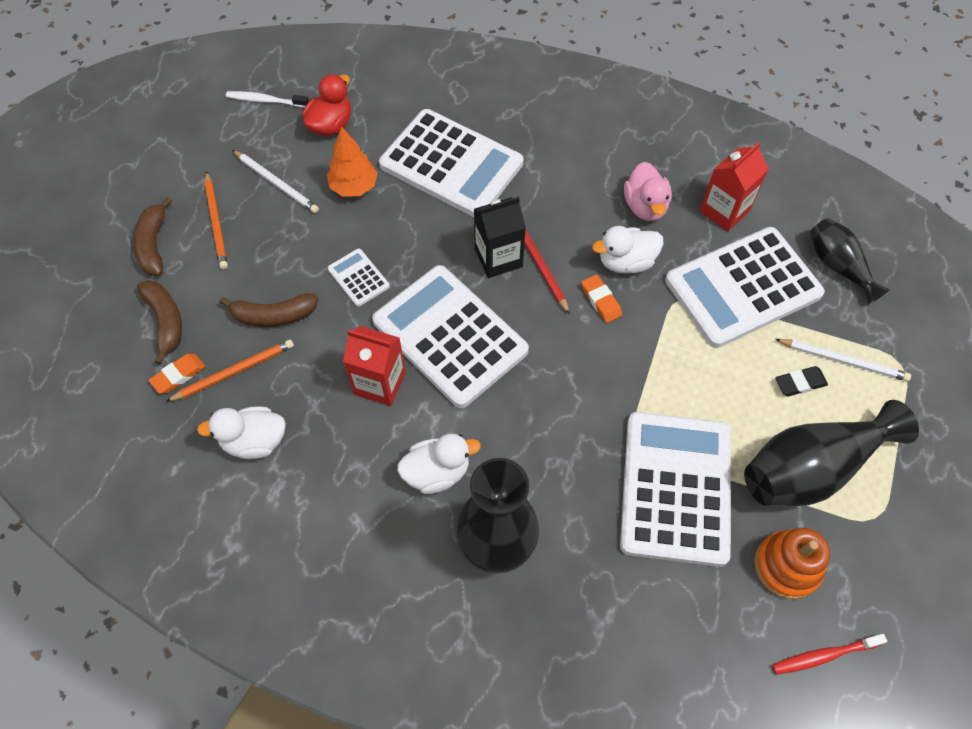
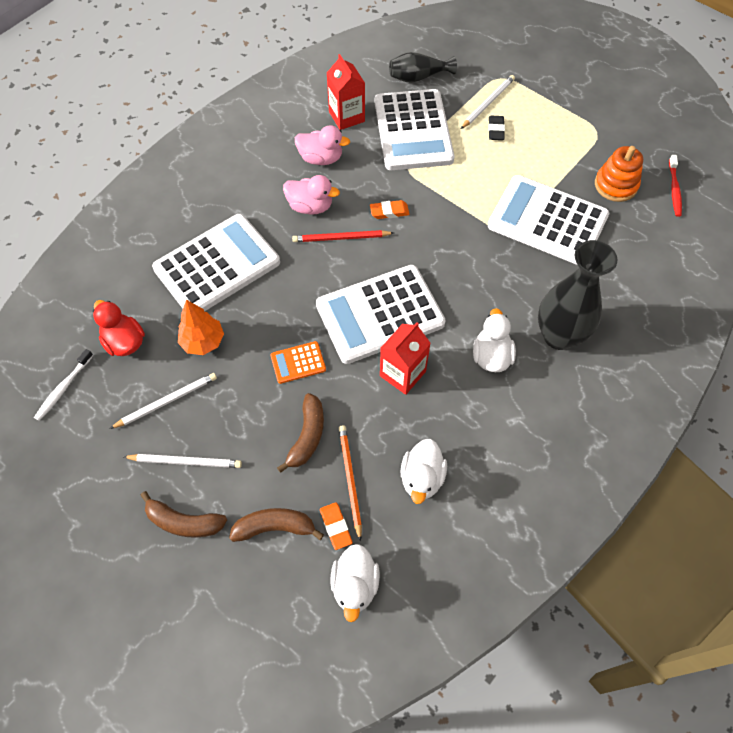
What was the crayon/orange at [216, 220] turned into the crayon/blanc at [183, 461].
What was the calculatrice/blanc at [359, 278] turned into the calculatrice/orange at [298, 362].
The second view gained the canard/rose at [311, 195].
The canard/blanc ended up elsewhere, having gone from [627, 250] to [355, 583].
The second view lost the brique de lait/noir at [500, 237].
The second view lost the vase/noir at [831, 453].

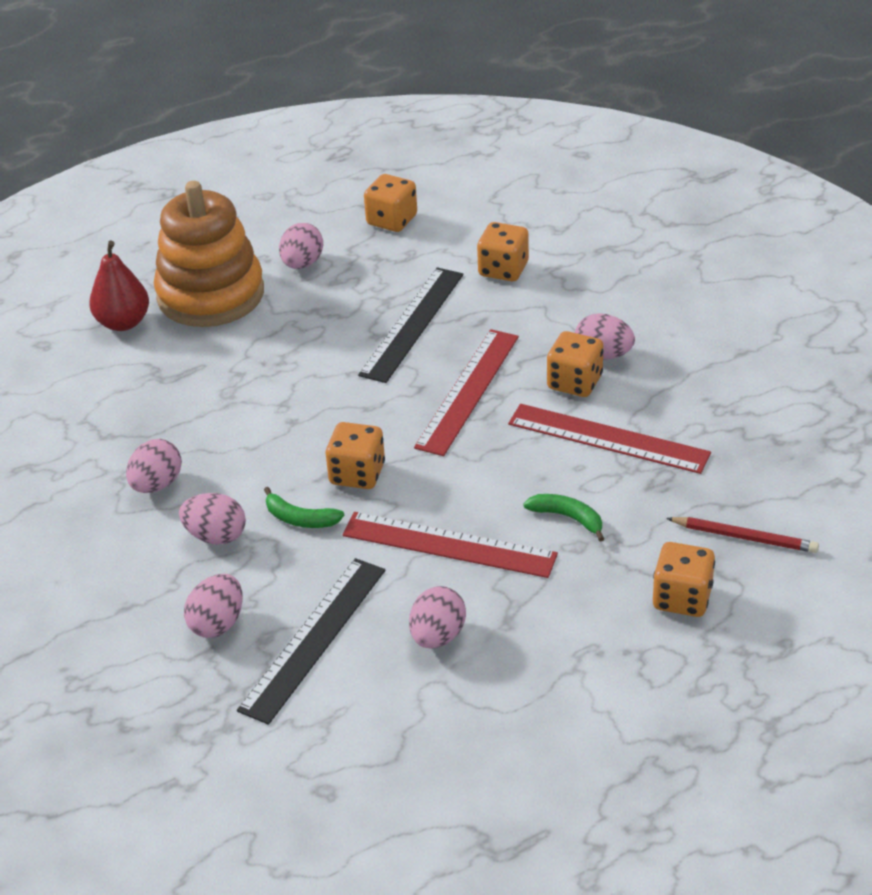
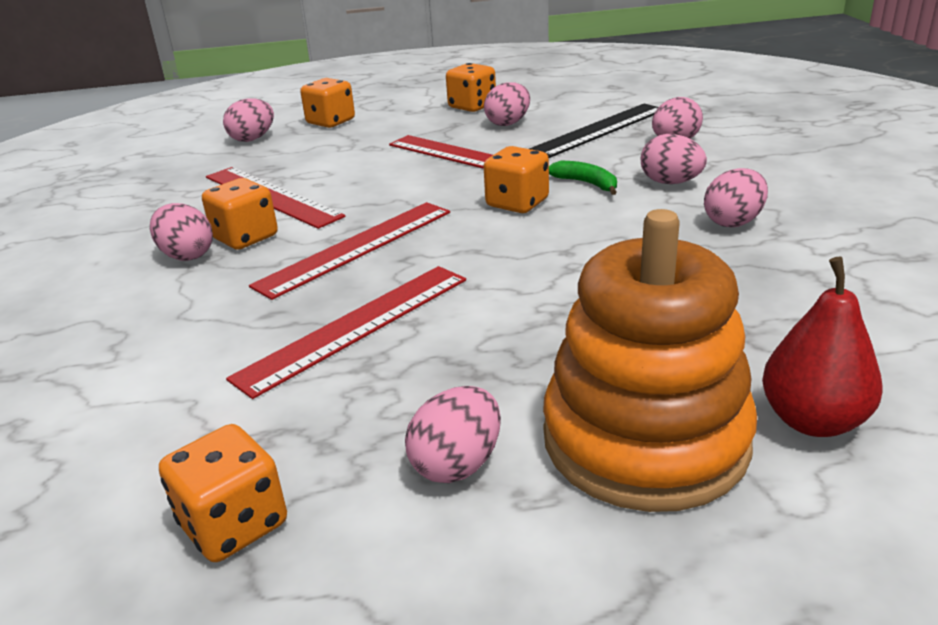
Where the crayon/rouge stood at [742, 535], the œuf/rose came to stand at [248, 120].
What was the règle/noir at [410, 325] turned into the règle/rouge at [346, 332].
The dé/orange ended up elsewhere, having gone from [503, 251] to [471, 87].
The second view lost the banane/vert at [563, 517].

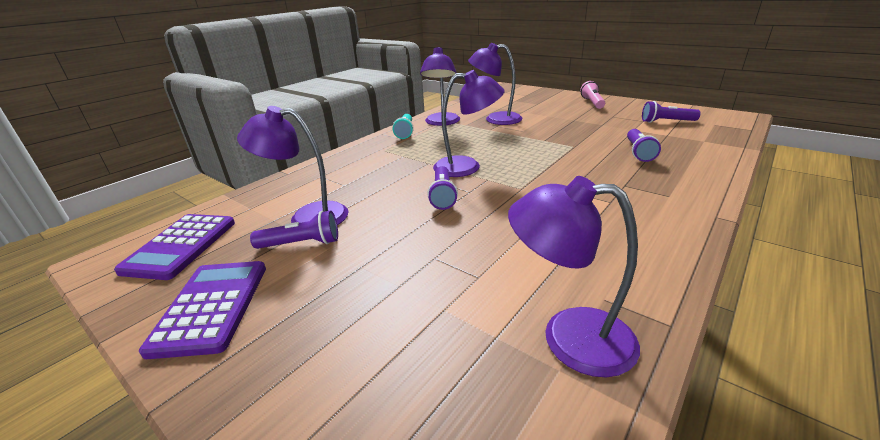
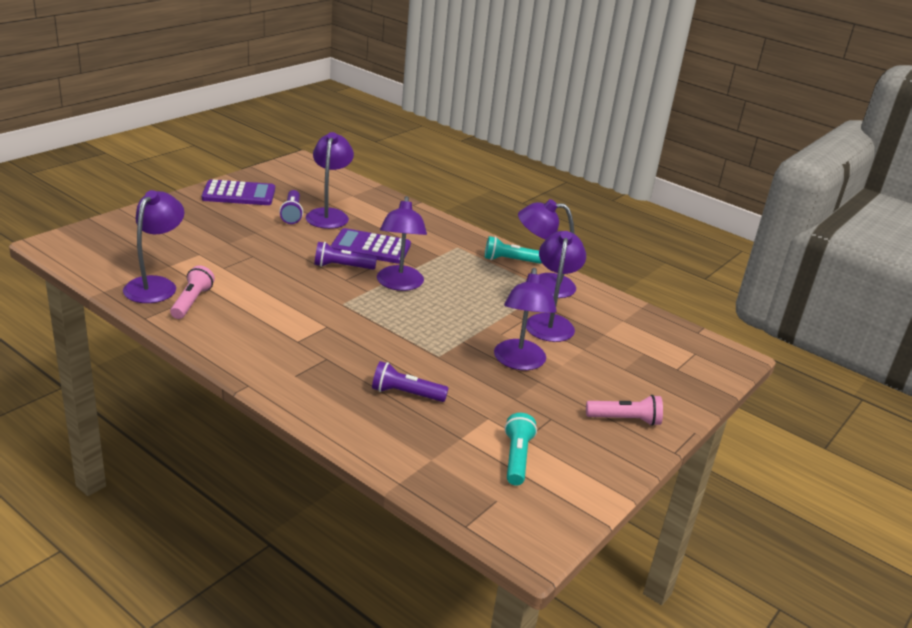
The second view gained the lampe de poche/rose at [192, 292].
The calculatrice/violet ended up elsewhere, having gone from [174, 247] to [371, 246].
The second view gained the lampe/violet at [525, 319].
What was the lampe de poche/violet at [671, 112] turned into the lampe de poche/turquoise at [520, 449].

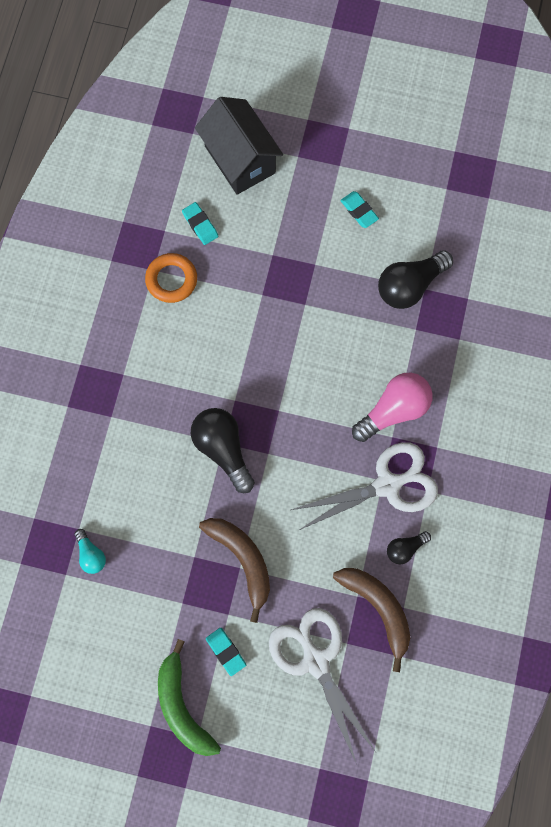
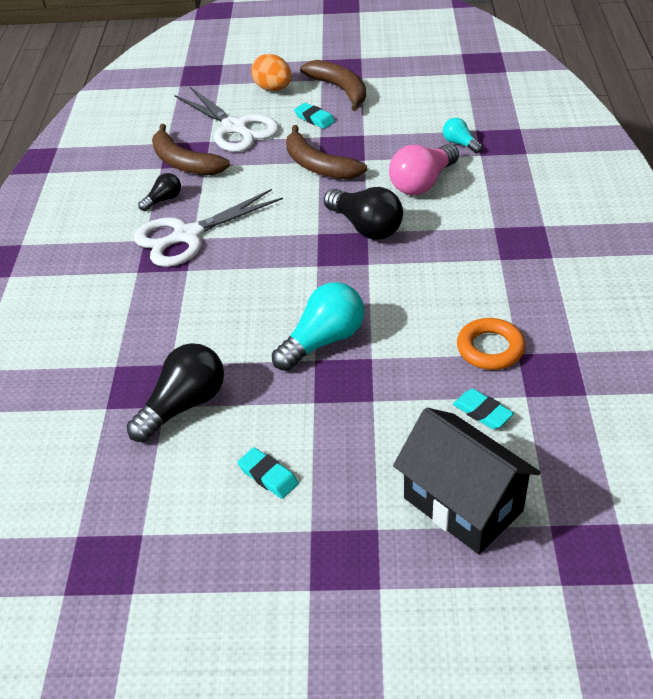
The second view gained the œuf/orange at [271, 72].
The second view gained the ampoule/turquoise at [318, 326].
What was the banane/vert at [189, 697] turned into the banane/marron at [333, 85].
The ampoule/rose ended up elsewhere, having gone from [392, 407] to [424, 169].

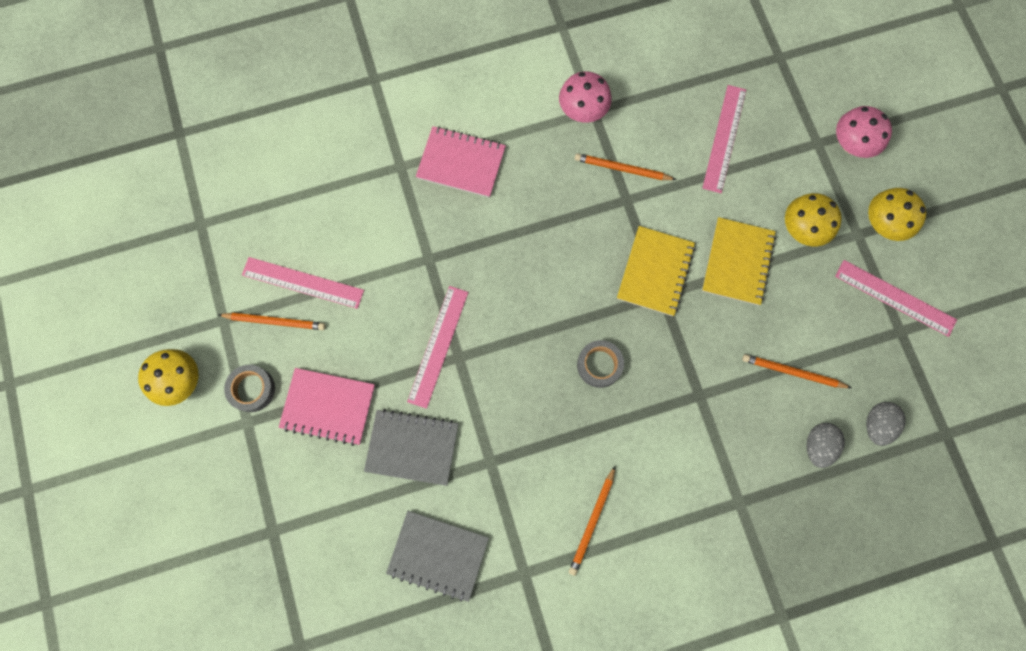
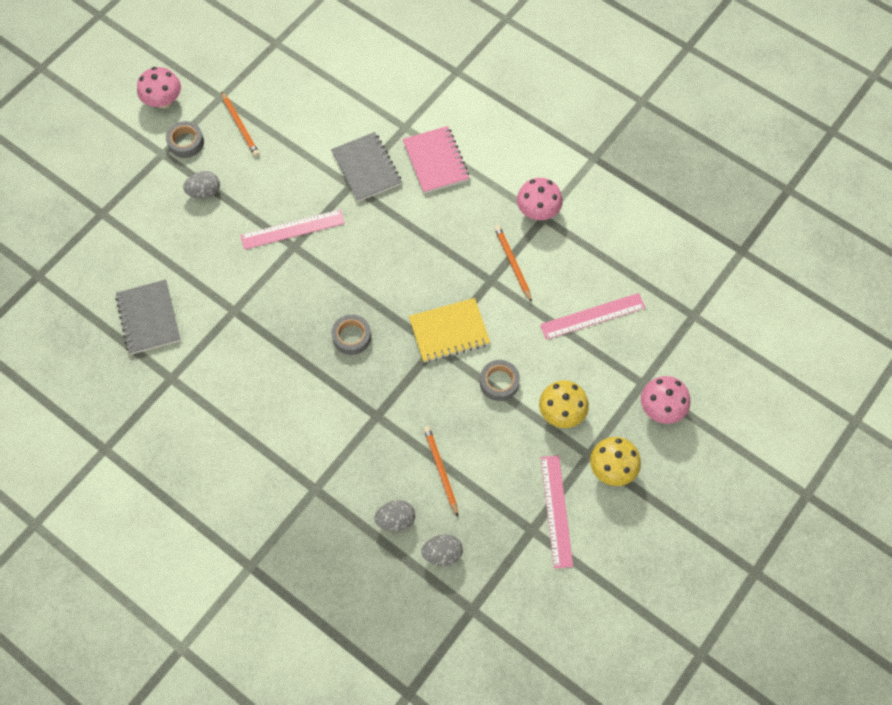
What was the champignon/jaune at [168, 377] turned into the champignon/rose at [159, 87].
Where the carnet/rose stood at [327, 407], the œuf/gris came to stand at [201, 185].
The carnet/gris ended up elsewhere, having gone from [411, 447] to [366, 167].
Where the carnet/jaune stood at [739, 261], the ruban adhésif/gris came to stand at [500, 380].
The second view lost the règle/rose at [303, 283].
The second view lost the crayon/orange at [592, 521].

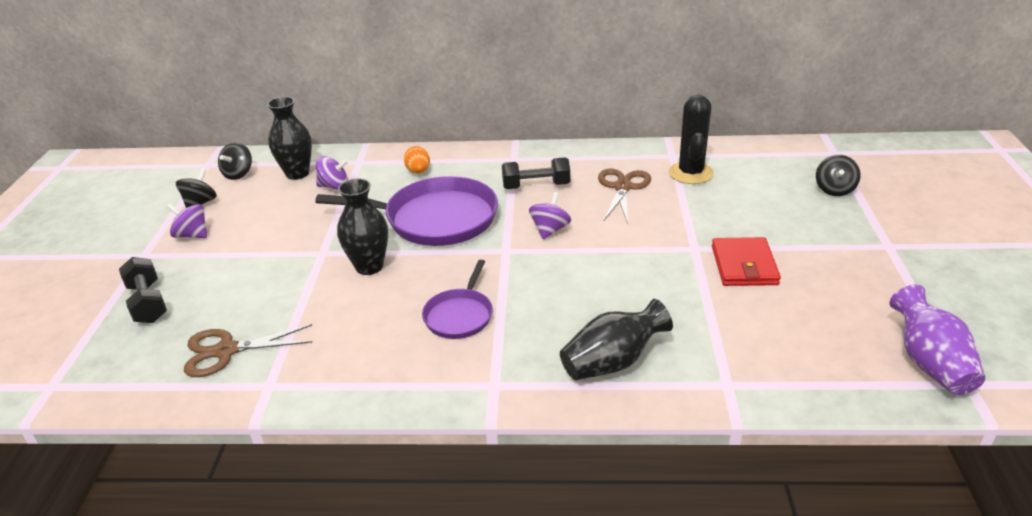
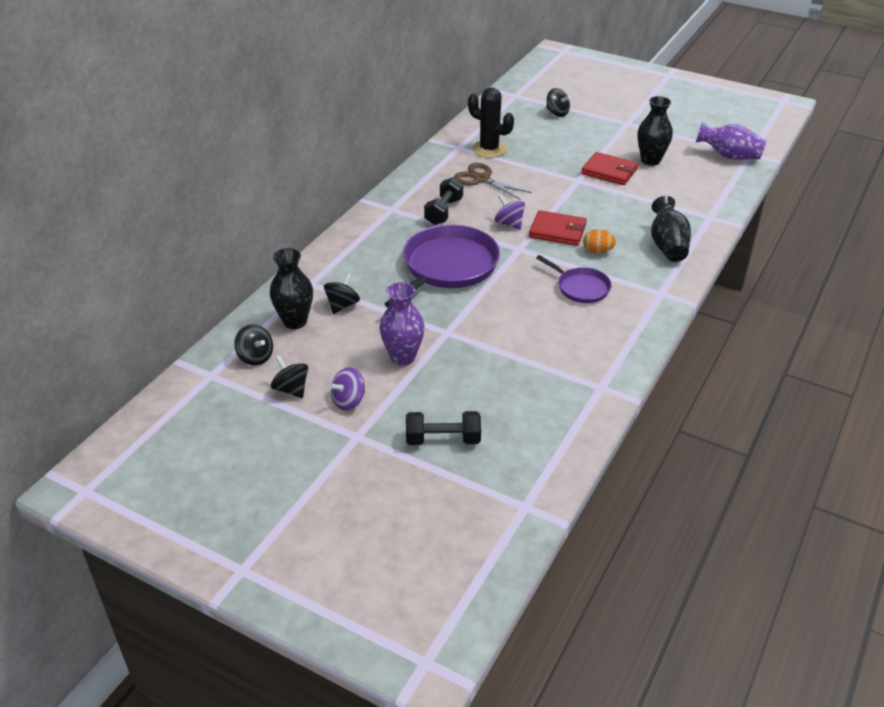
What was the toupie/violet at [332, 173] turned into the toupie/noir at [342, 293].
The second view gained the vase/violet at [402, 323].
The second view gained the portefeuille/rouge at [558, 228].
The œuf/orange ended up elsewhere, having gone from [417, 159] to [599, 241].
The vase/noir ended up elsewhere, having gone from [362, 227] to [655, 131].
The second view lost the ciseaux/marron at [248, 350].

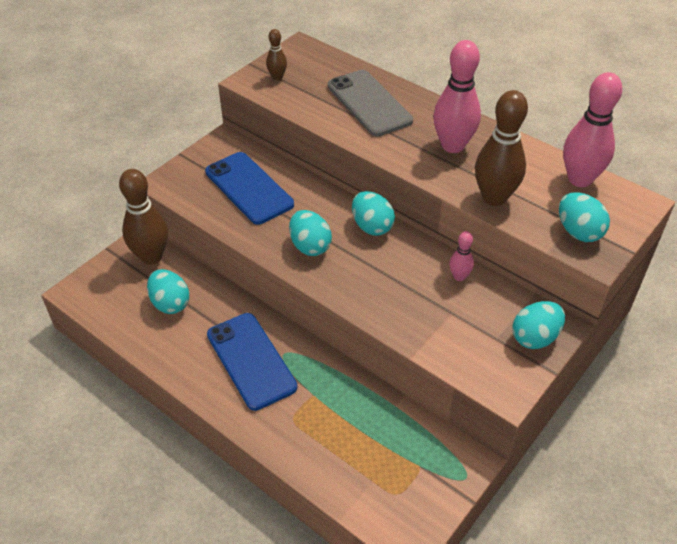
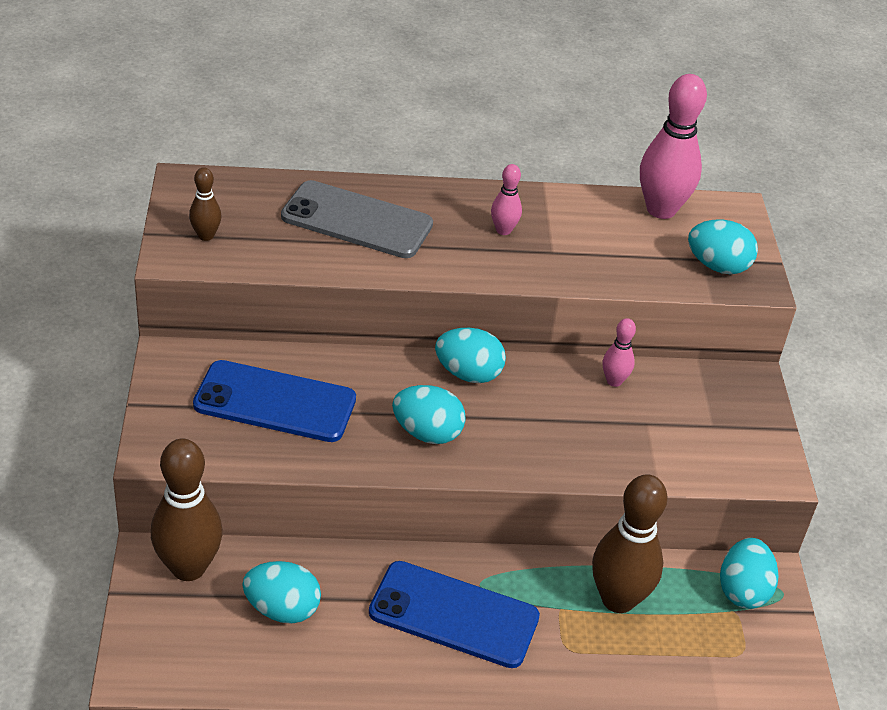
The size of the quille/rose at [457, 96] changed by a factor of 0.50.
The quille/marron ended up elsewhere, having gone from [501, 148] to [630, 543].
The œuf/turquoise ended up elsewhere, having gone from [539, 325] to [749, 573].

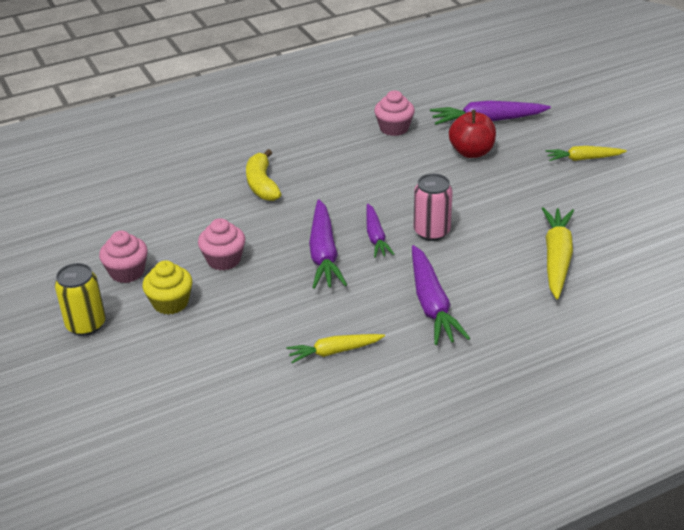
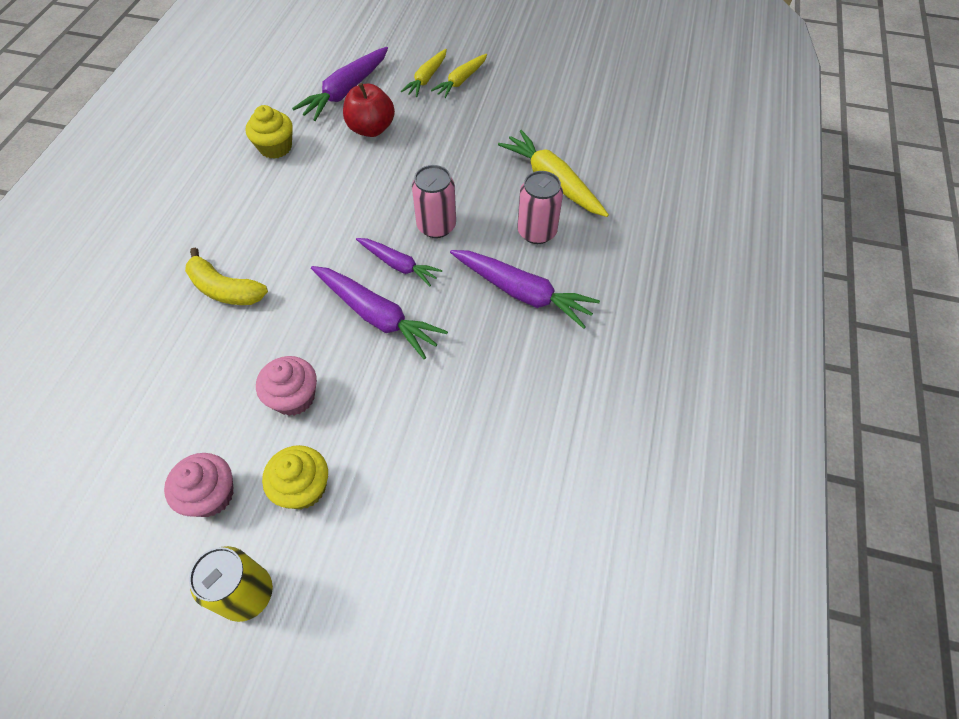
What was the muffin/rose at [394, 113] turned into the muffin/jaune at [269, 132].
The carotte/jaune ended up elsewhere, having gone from [335, 348] to [423, 73].
The second view gained the canette/rose at [540, 207].

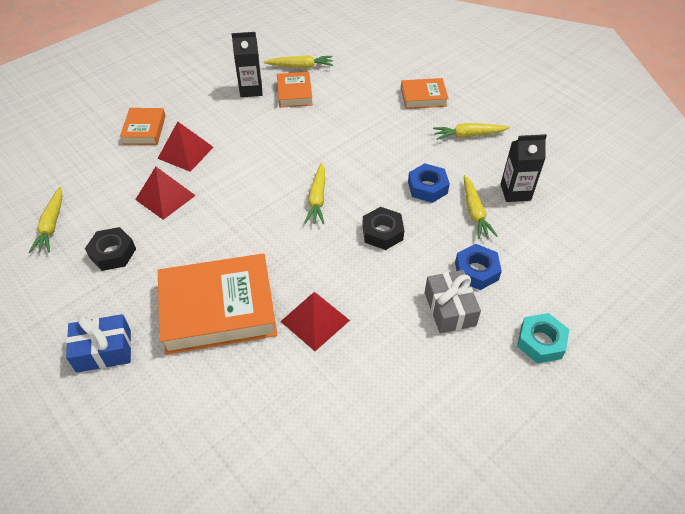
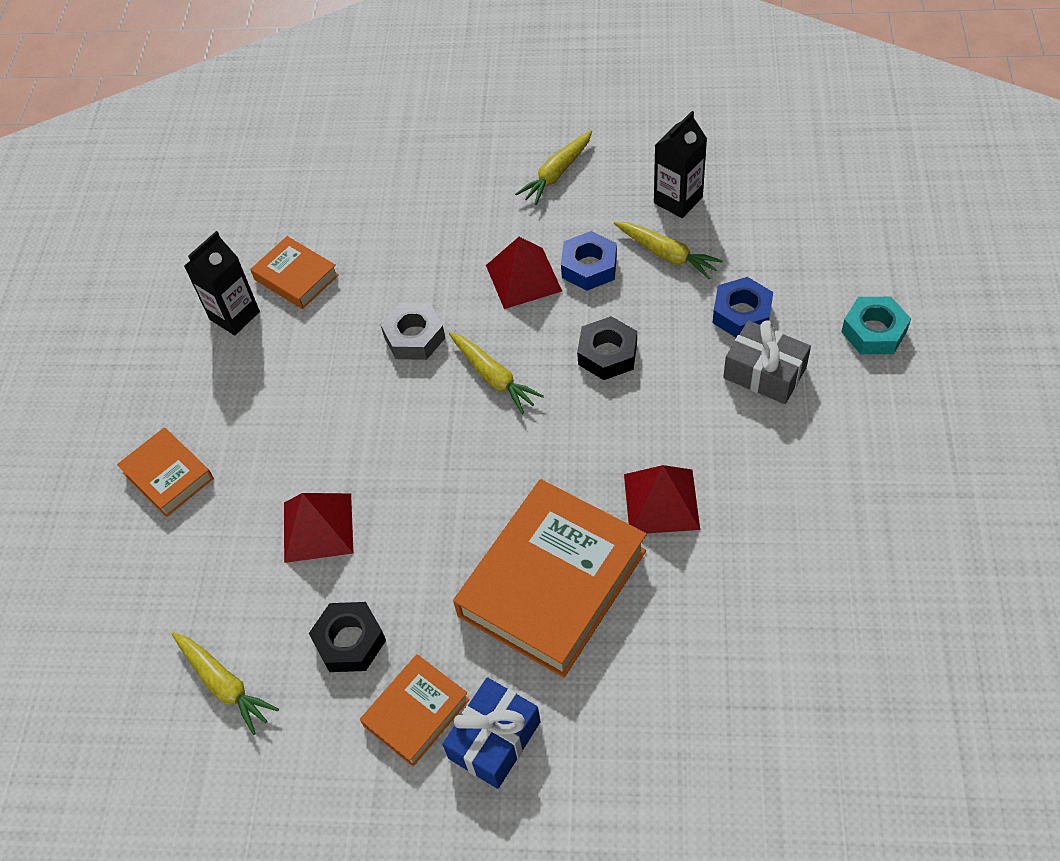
The livre/orange ended up elsewhere, having gone from [425, 93] to [415, 710].
The second view gained the écrou/gris at [412, 331].
The pyramide/rouge ended up elsewhere, having gone from [185, 147] to [524, 273].
The second view lost the carotte/jaune at [298, 61].

